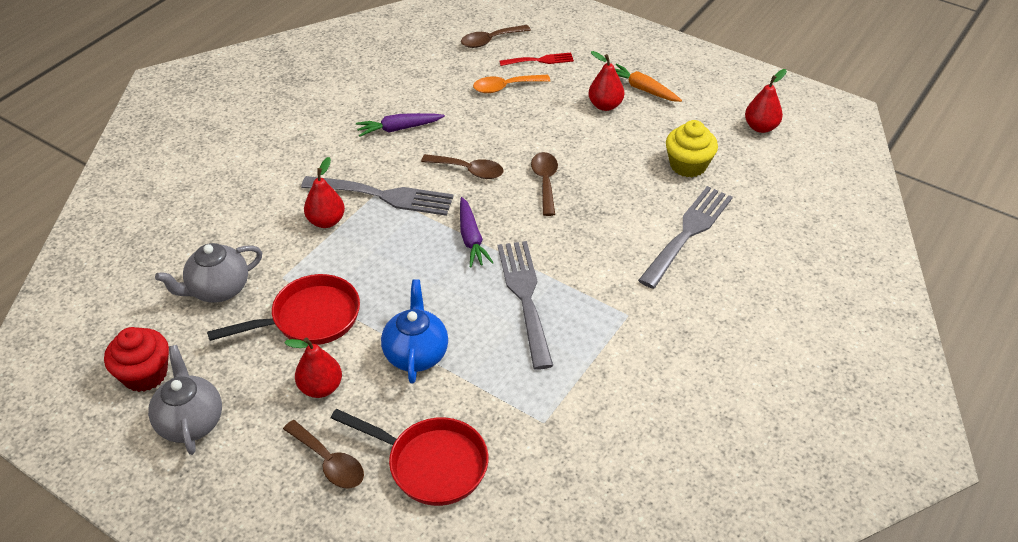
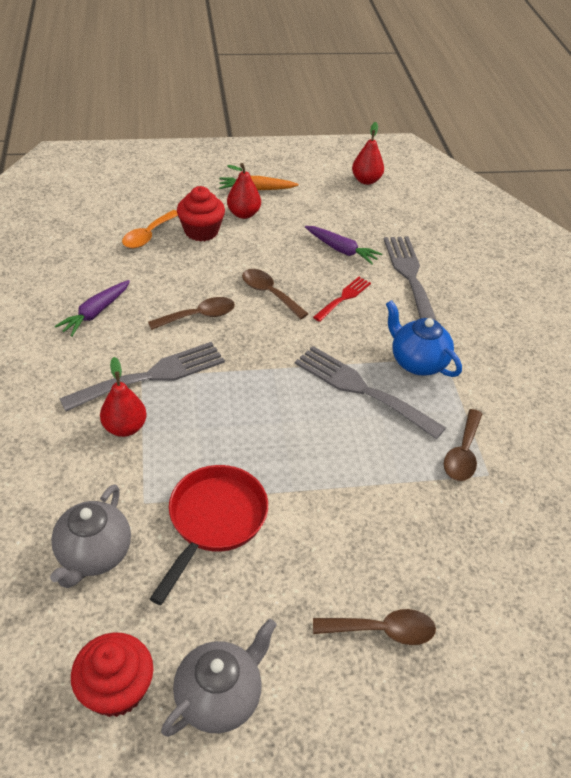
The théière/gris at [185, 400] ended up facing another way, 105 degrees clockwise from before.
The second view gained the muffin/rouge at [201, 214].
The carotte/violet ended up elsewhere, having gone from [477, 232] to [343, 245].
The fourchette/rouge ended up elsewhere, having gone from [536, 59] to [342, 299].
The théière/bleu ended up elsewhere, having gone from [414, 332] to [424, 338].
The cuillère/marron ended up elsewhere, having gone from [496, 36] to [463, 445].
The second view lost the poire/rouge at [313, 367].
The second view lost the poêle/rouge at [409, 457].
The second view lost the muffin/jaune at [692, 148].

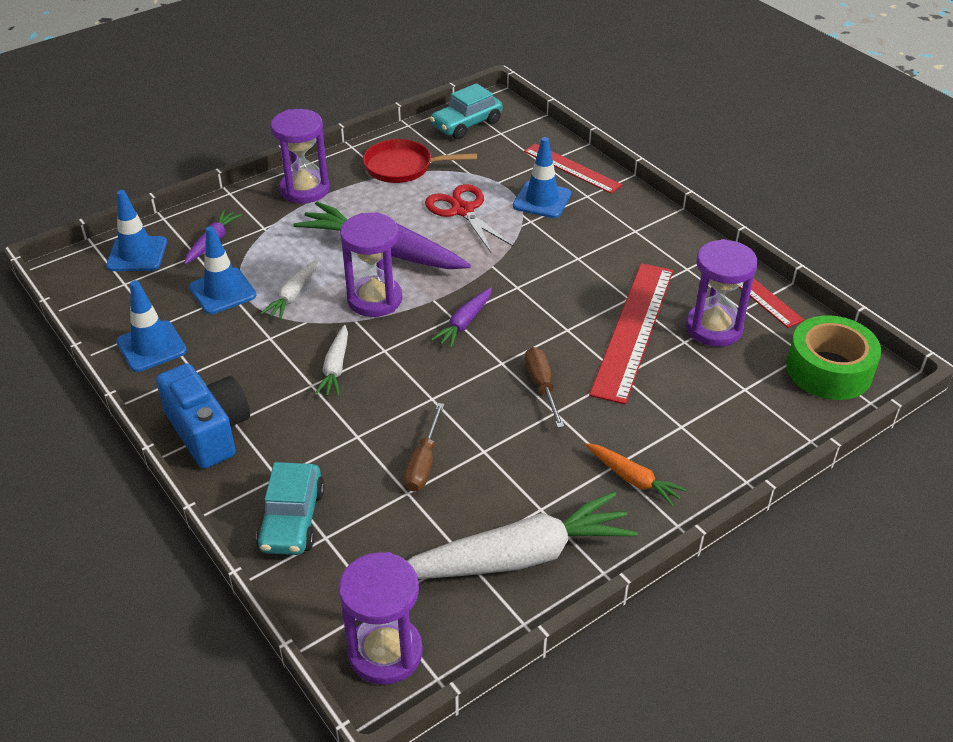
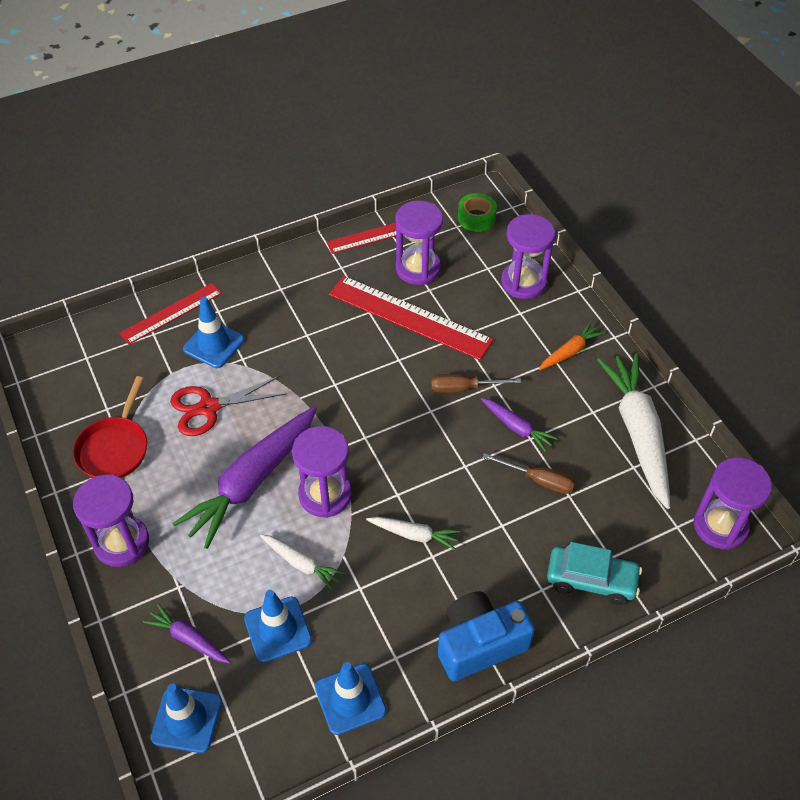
The size of the ruban adhésif/vert at [833, 357] changed by a factor of 0.61.
The carotte/violet ended up elsewhere, having gone from [461, 317] to [519, 425].
The second view gained the sablier/violet at [528, 256].
The second view lost the voiture/turquoise at [466, 111].

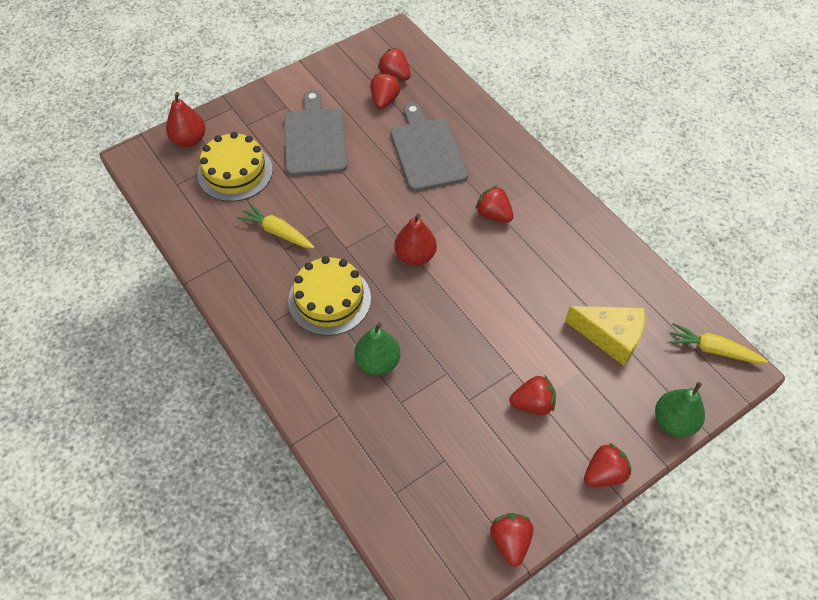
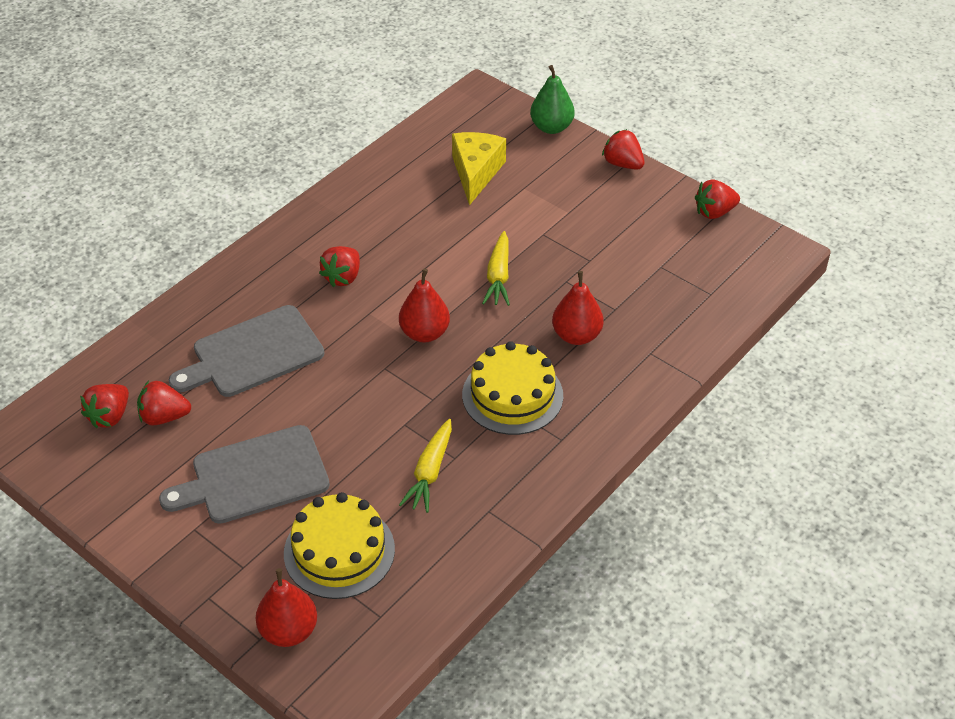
The carotte/jaune ended up elsewhere, having gone from [718, 343] to [496, 268].
What was the poire/vert at [377, 348] turned into the poire/rouge at [578, 308].
The second view lost the fraise/rouge at [532, 395].

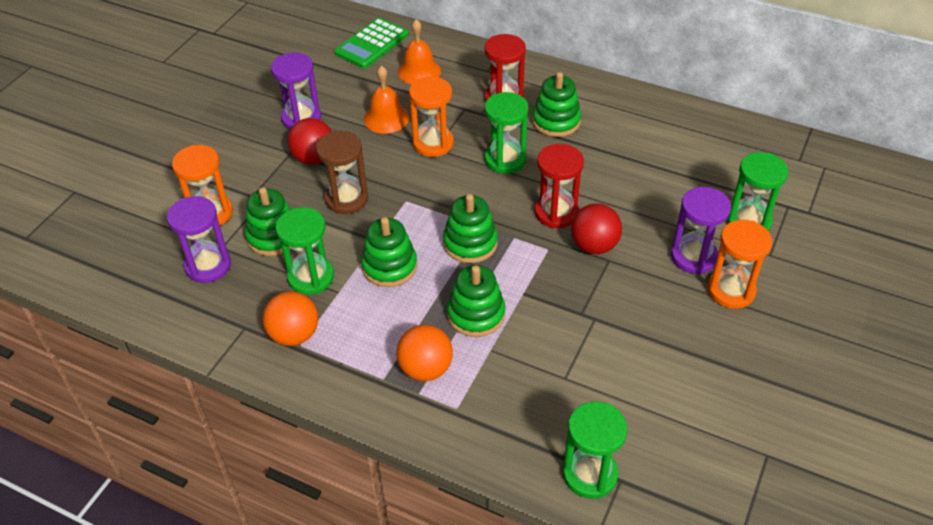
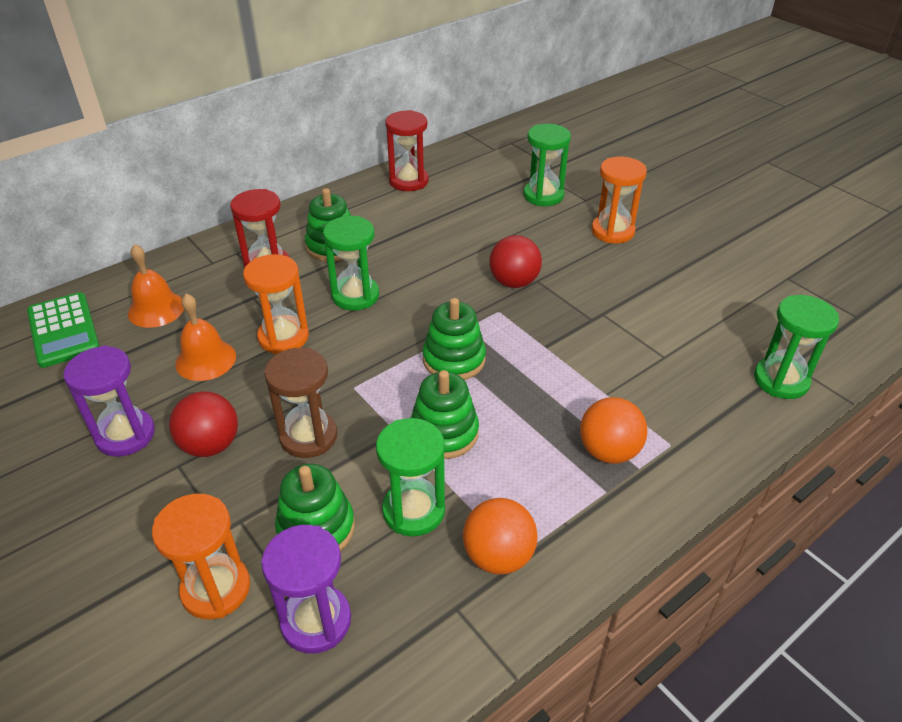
The sablier/rouge ended up elsewhere, having gone from [559, 186] to [407, 150].
The second view lost the jouet à empiler/vert at [476, 301].
The second view lost the sablier/violet at [701, 230].

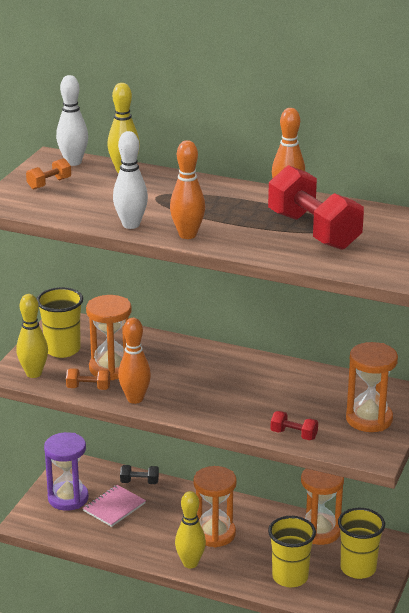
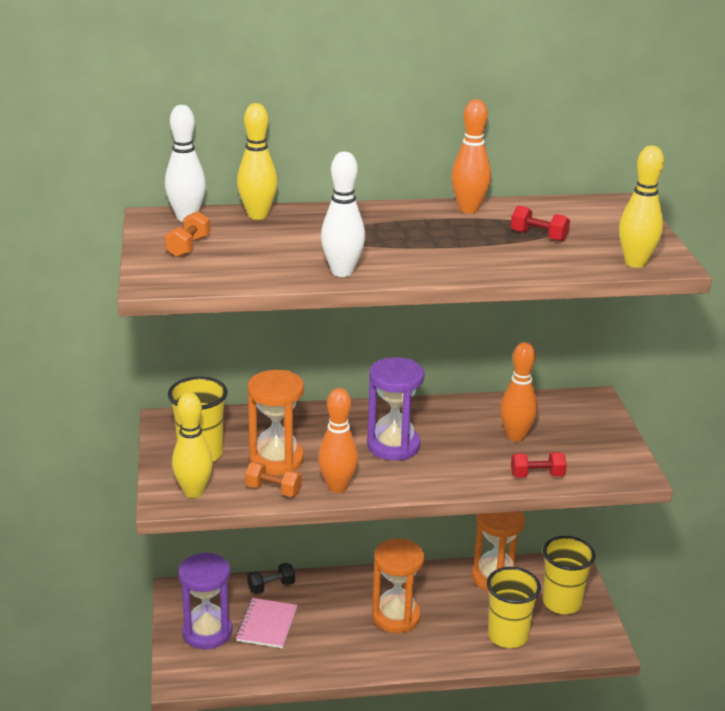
The haltère/orange at [88, 379] ended up facing another way, 45 degrees clockwise from before.
The second view gained the sablier/violet at [396, 409].
The quille/orange ended up elsewhere, having gone from [187, 189] to [519, 392].
The size of the haltère/rouge at [316, 207] changed by a factor of 0.44.
The quille/jaune ended up elsewhere, having gone from [190, 530] to [641, 206].
The second view lost the sablier/orange at [372, 387].

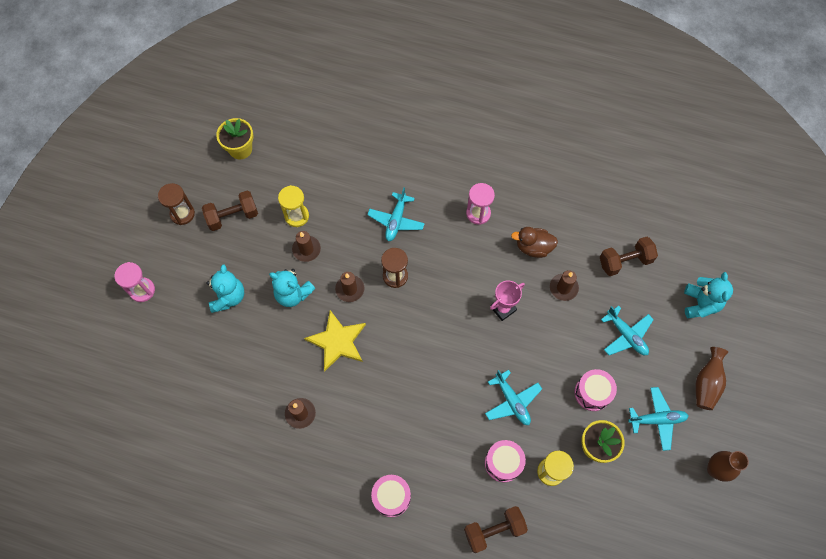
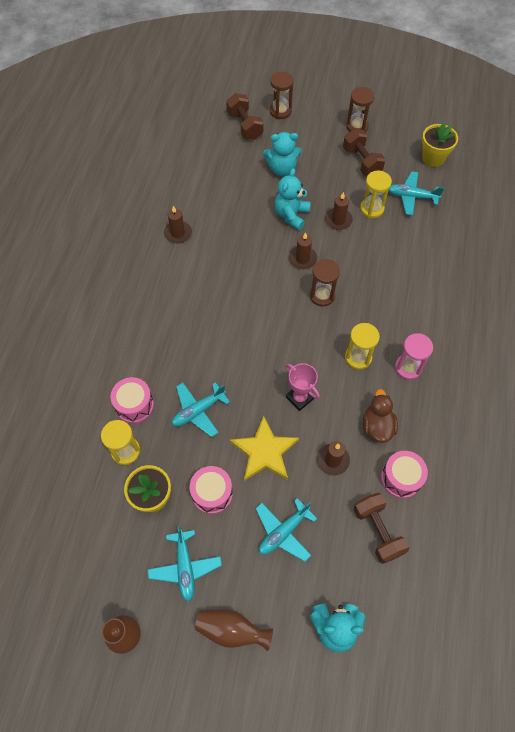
The haltère/marron ended up elsewhere, having gone from [496, 529] to [245, 116].
The étoile/jaune ended up elsewhere, having gone from [335, 340] to [264, 448].
What was the sablier/rose at [135, 282] turned into the sablier/marron at [281, 95].
The second view gained the sablier/jaune at [362, 346].
The tambour/rose ended up elsewhere, having gone from [391, 496] to [404, 474].
The avion/turquoise ended up elsewhere, having gone from [396, 214] to [416, 193].

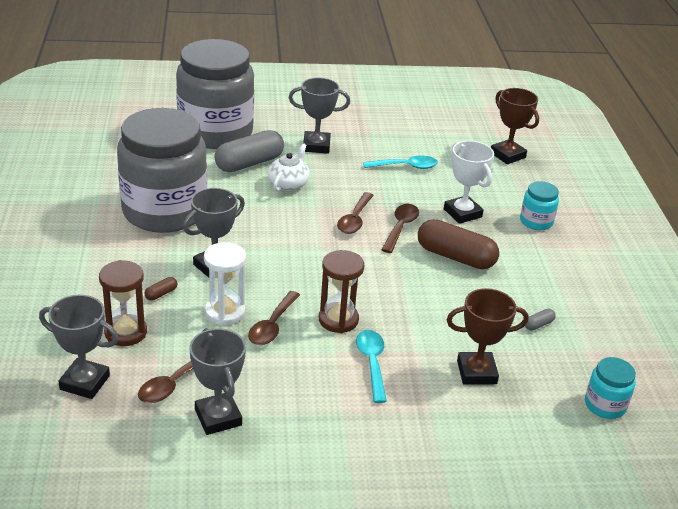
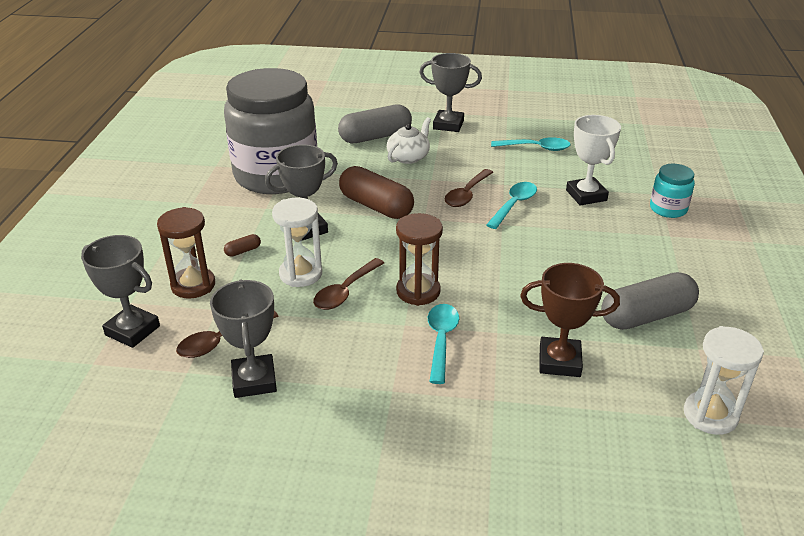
The gélule/marron ended up elsewhere, having gone from [458, 244] to [376, 192].
What was the cuillère/marron at [400, 228] turned into the cuillère/turquoise at [511, 205].
The size of the gélule/gris at [540, 319] changed by a factor of 2.48.
Where the bocal/turquoise stood at [610, 388], the sablier/blanc came to stand at [724, 380].
The second view lost the bocal/gris at [215, 94].
The second view lost the trophée/marron at [515, 126].

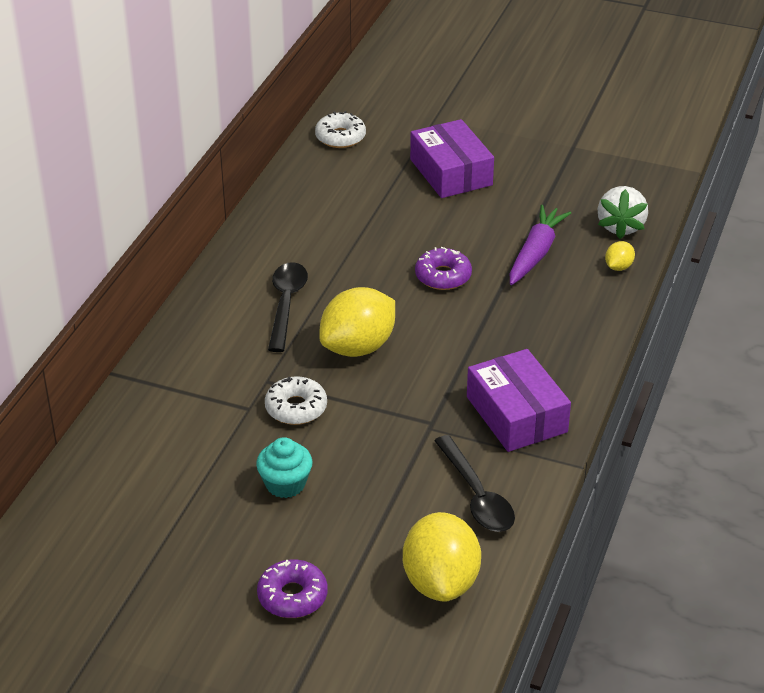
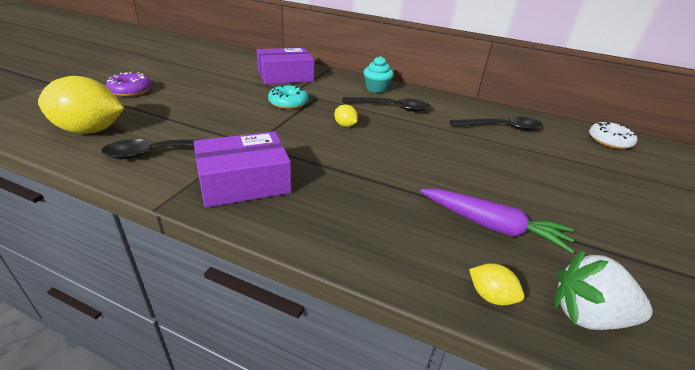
The boîte/violet ended up elsewhere, having gone from [452, 158] to [285, 66].
What was the beignet/blanc at [296, 400] turned into the beignet/turquoise at [288, 96].
The size of the citron/jaune at [357, 322] changed by a factor of 0.45.
The muffin/turquoise ended up elsewhere, having gone from [284, 467] to [379, 74].
The second view gained the cuillère/noir at [496, 124].
The second view lost the beignet/violet at [443, 268].

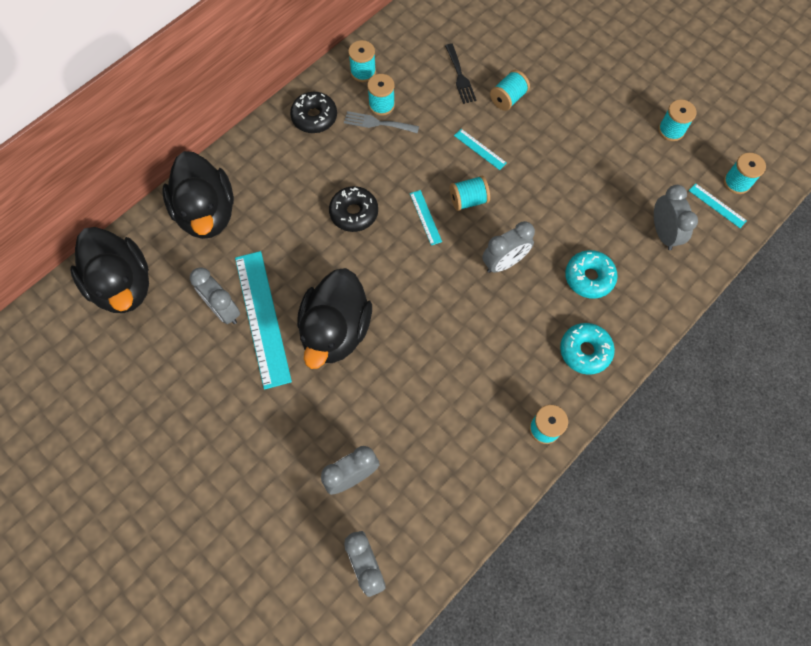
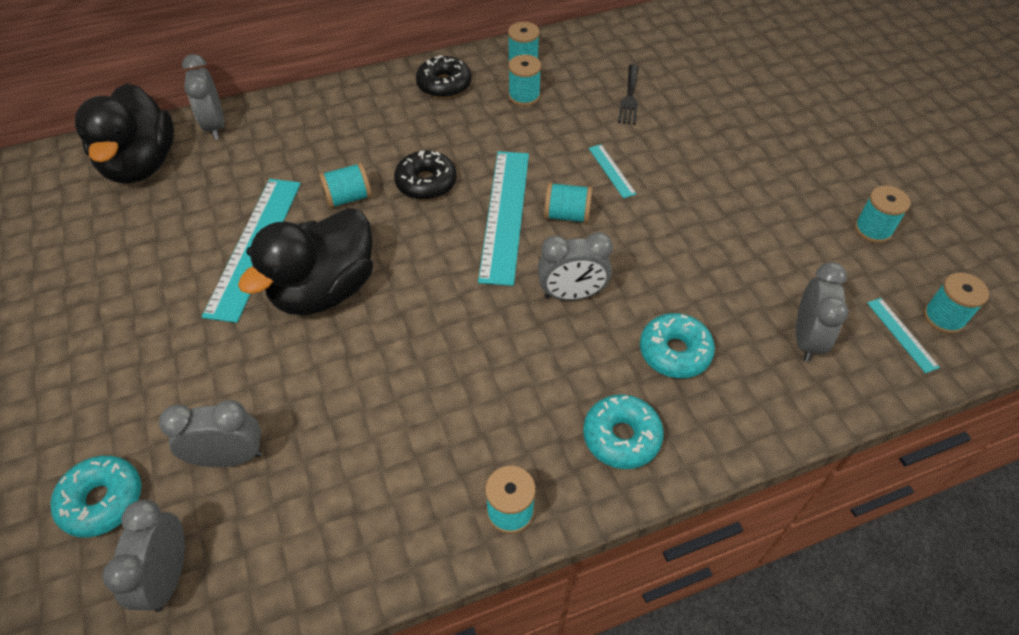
The second view gained the beignet/turquoise at [95, 497].
The réveil/gris ended up elsewhere, having gone from [215, 295] to [203, 97].
The bobine/turquoise ended up elsewhere, having gone from [510, 90] to [345, 185].
The size of the règle/turquoise at [426, 217] changed by a factor of 2.21.
The second view lost the canard/noir at [198, 195].
The second view lost the fourchette/gris at [381, 122].

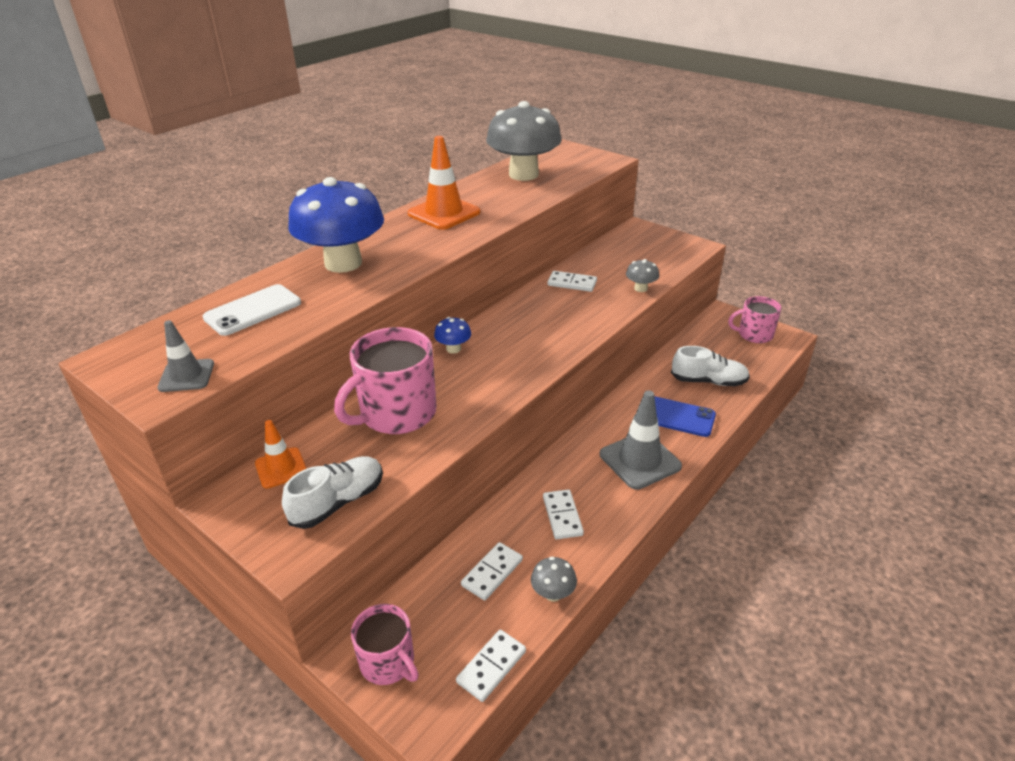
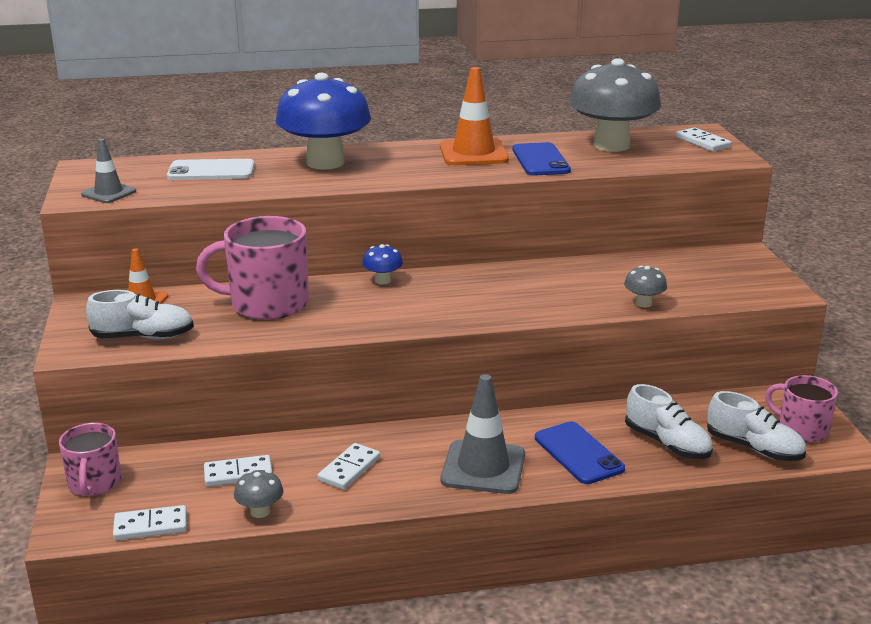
The second view gained the téléphone/bleu at [541, 159].
The domino/blanc ended up elsewhere, having gone from [572, 281] to [703, 139].
The second view gained the chaussure/blanc at [756, 426].

